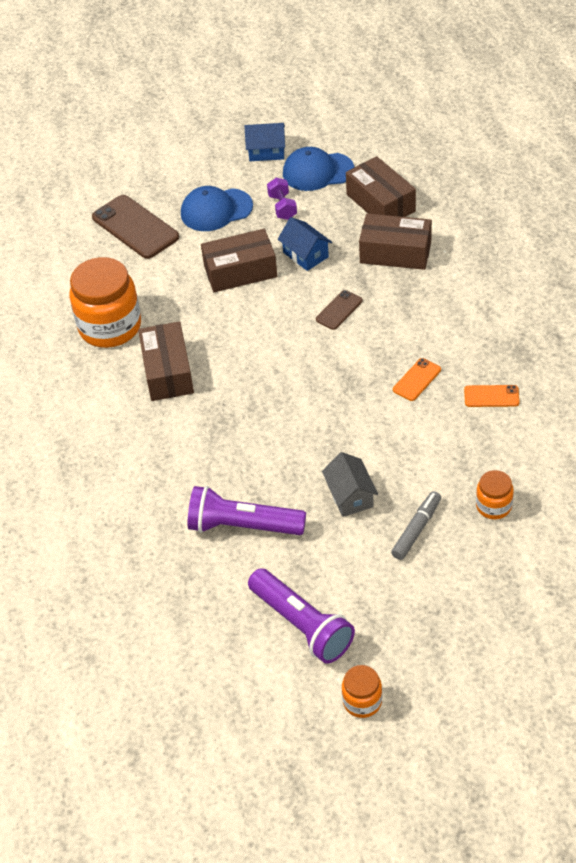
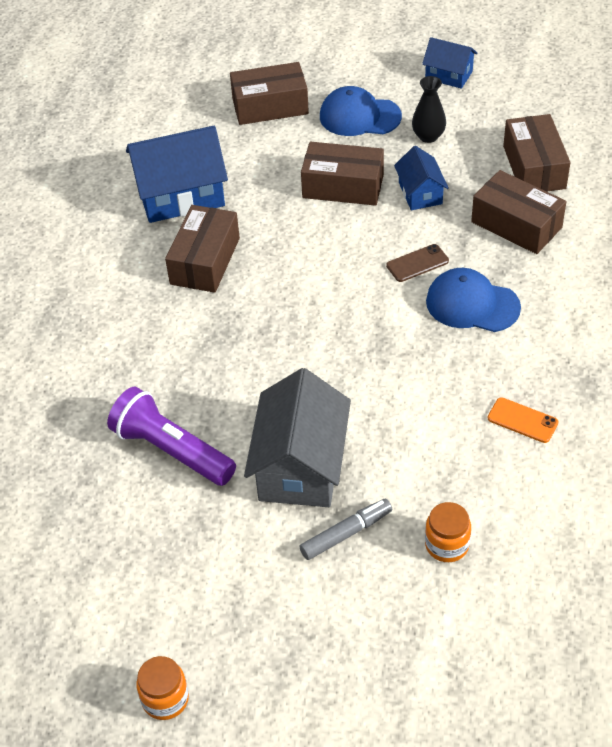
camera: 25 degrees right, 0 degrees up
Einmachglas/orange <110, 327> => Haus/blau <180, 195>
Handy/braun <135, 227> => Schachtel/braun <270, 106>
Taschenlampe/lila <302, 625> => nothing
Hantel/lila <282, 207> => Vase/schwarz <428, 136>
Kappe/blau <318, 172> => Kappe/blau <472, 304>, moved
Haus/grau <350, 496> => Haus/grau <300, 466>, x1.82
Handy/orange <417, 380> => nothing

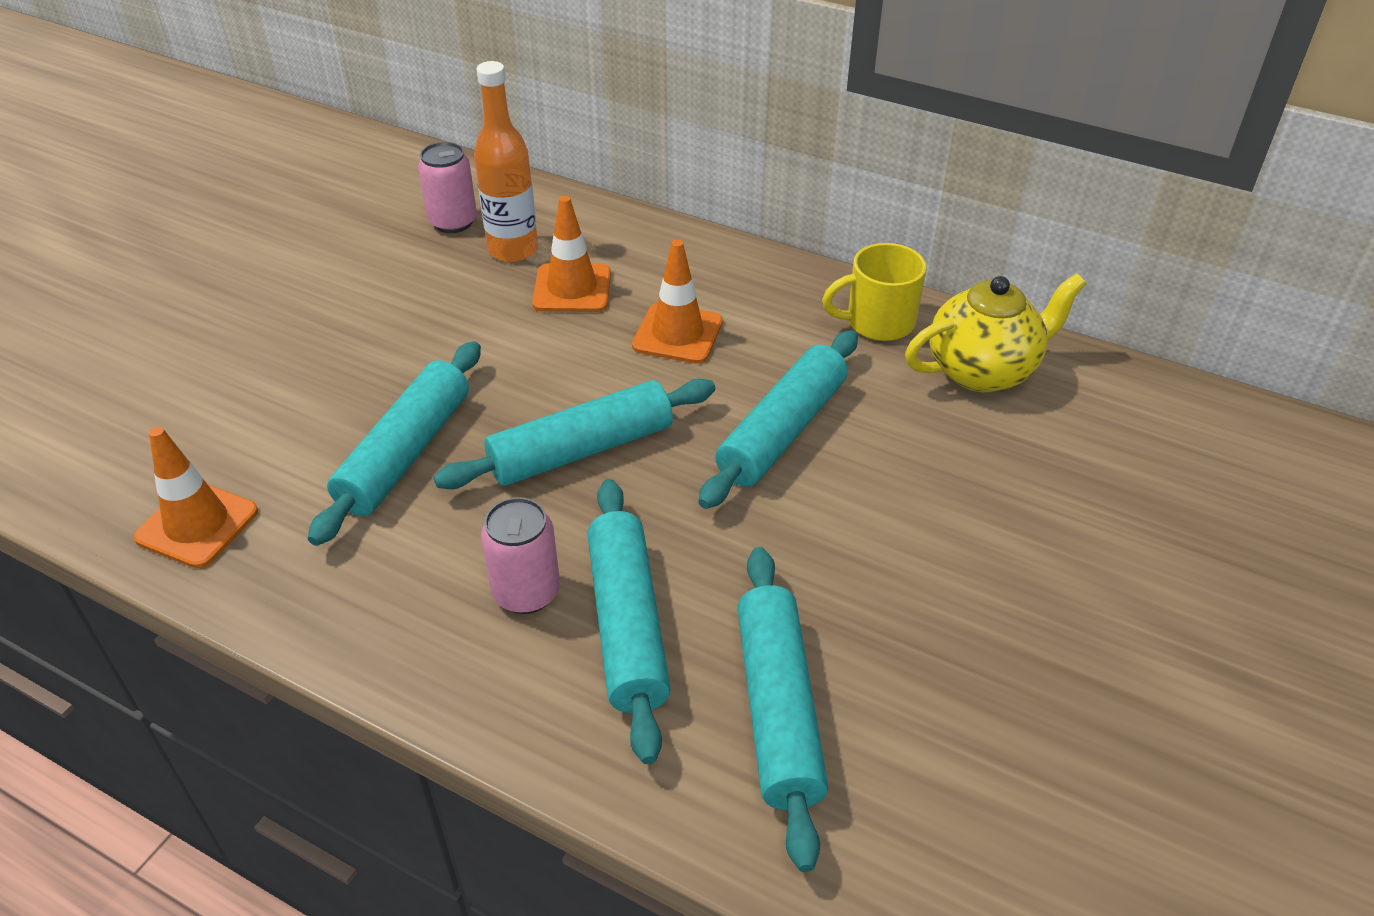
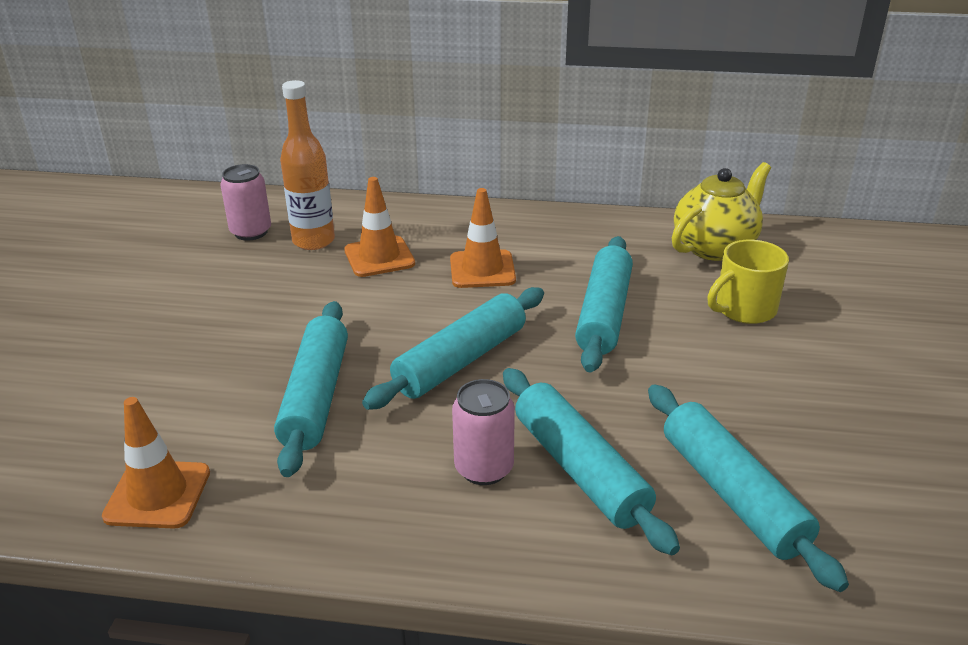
camera: 20 degrees left, 10 degrees down
Tasse/gelb <878, 322> => Tasse/gelb <744, 309>, moved

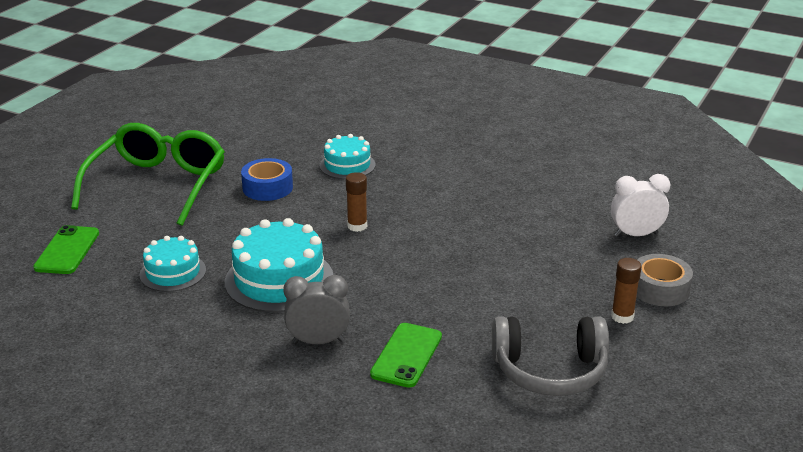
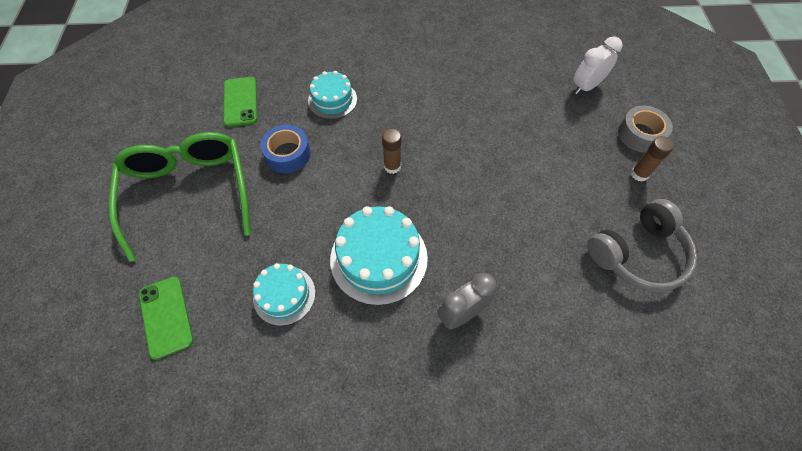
camera: 30 degrees left, 30 degrees up
Handy/grün <406, 355> => Handy/grün <240, 102>, moved

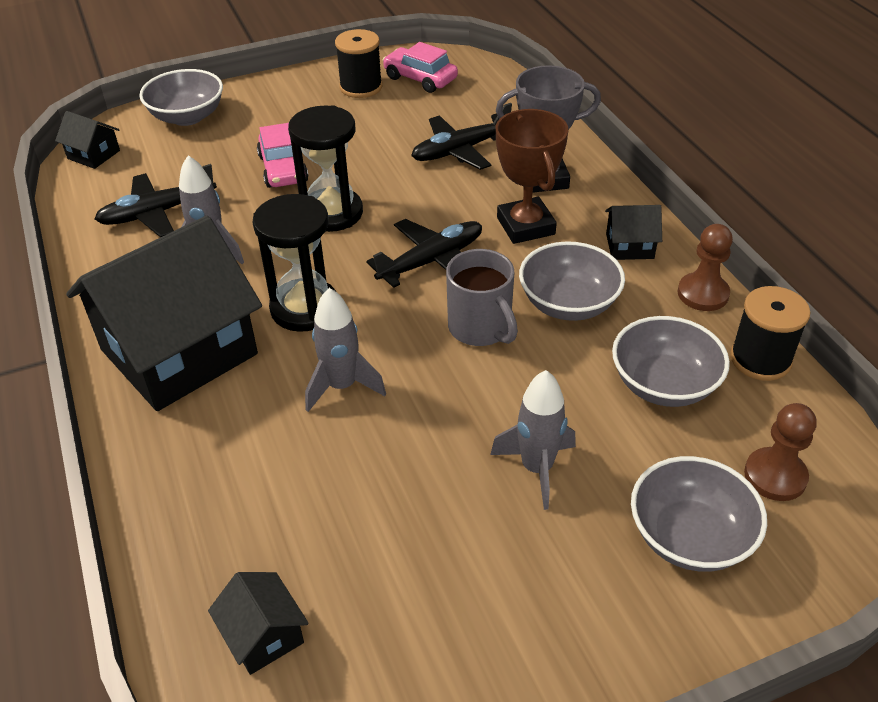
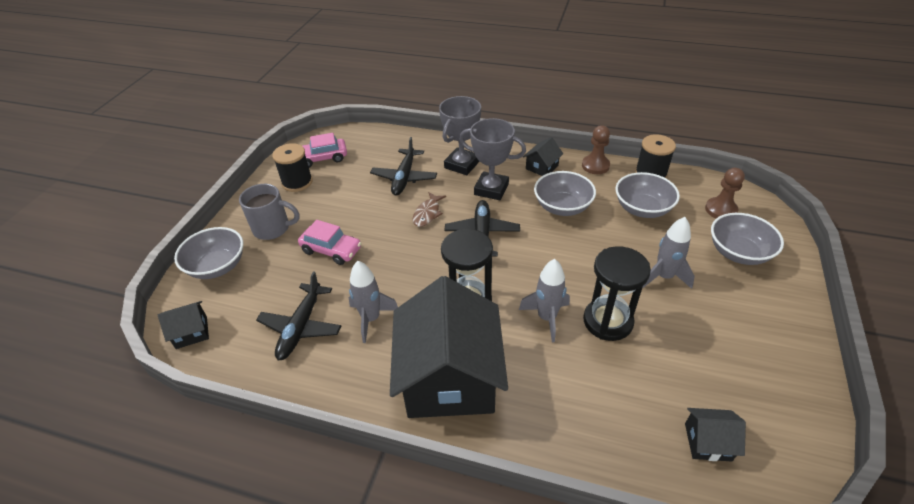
camera: 50 degrees left, 0 degrees up
Sanduhr/schwarz <332, 213> => Sanduhr/schwarz <608, 321>, moved
Tasse/grau <481, 328> => Tasse/grau <273, 228>, moved
Pokal/braun <525, 226> => Pokal/grau <491, 189>
nothing => Fisch/braun <427, 214>

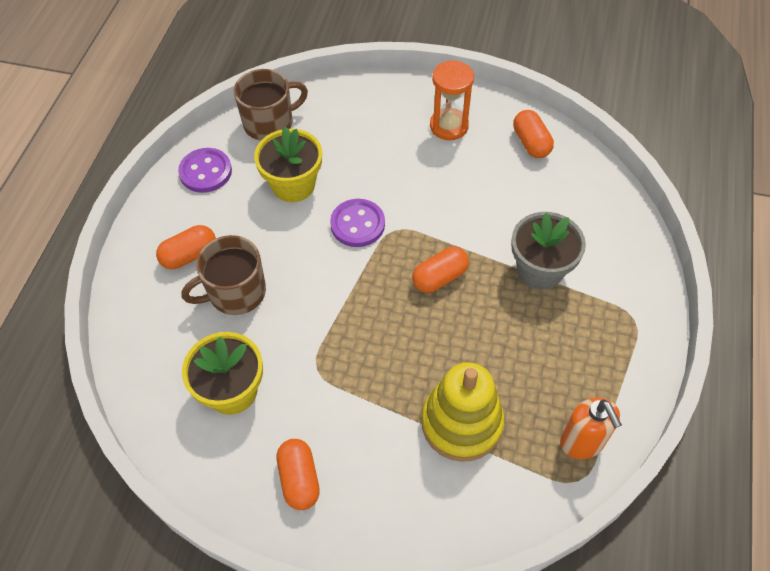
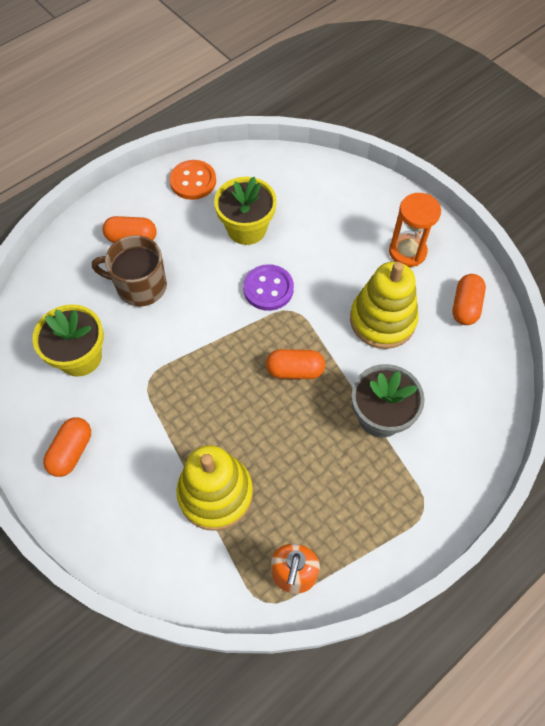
camera: 35 degrees right, 5 degrees up
Knopf/lila <205, 172> => Knopf/orange <193, 181>
Tasse/braun <270, 123> => nothing
nothing => Stapelspielzeug/gelb <382, 320>

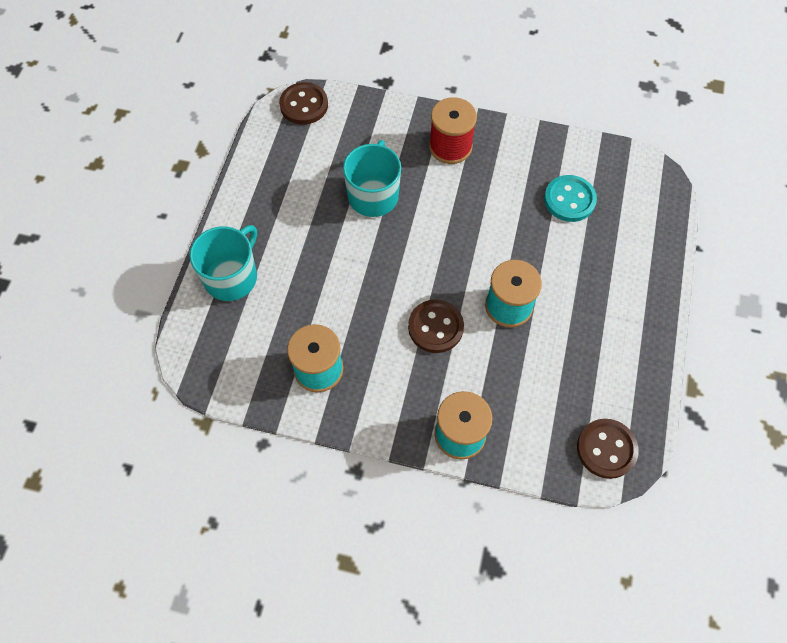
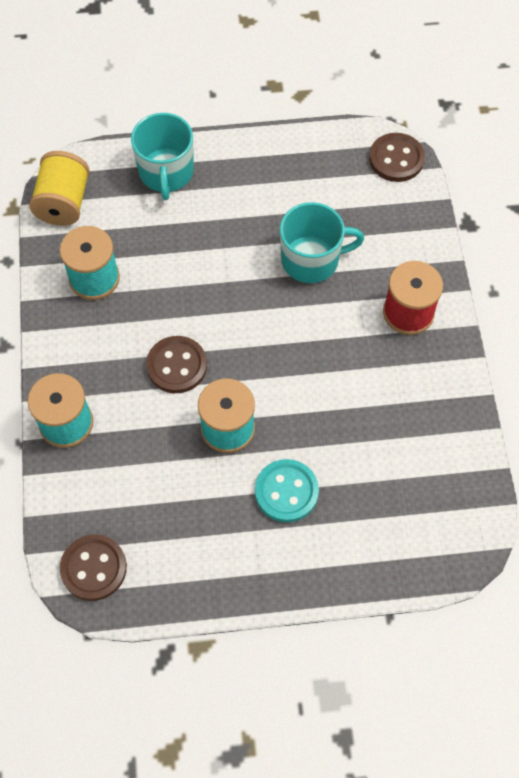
camera: 70 degrees right, 0 degrees up
Tasse/türkis <232, 277> => Tasse/türkis <166, 172>, 75 degrees clockwise
Knopf/türkis <569, 200> => Knopf/türkis <286, 491>, moved
nothing => Garnrolle/gelb <64, 202>

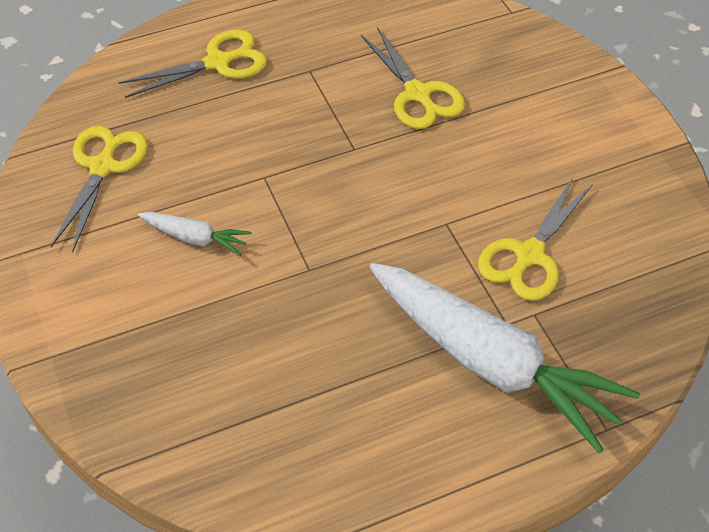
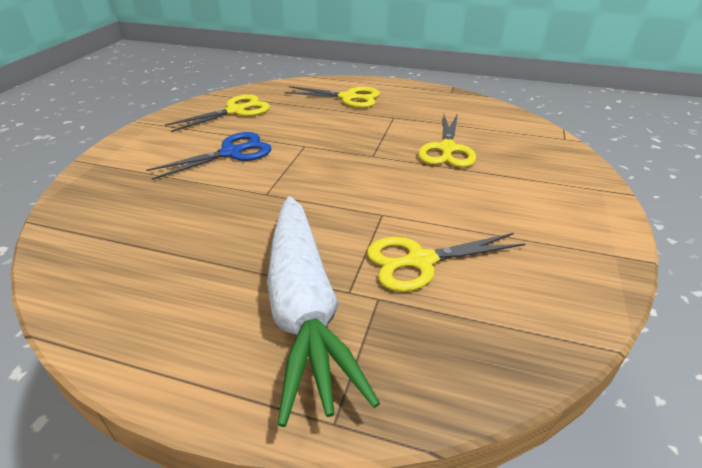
camera: 40 degrees right, 15 degrees down
Karotte/weiß <196, 238> => Schere/blau <231, 153>

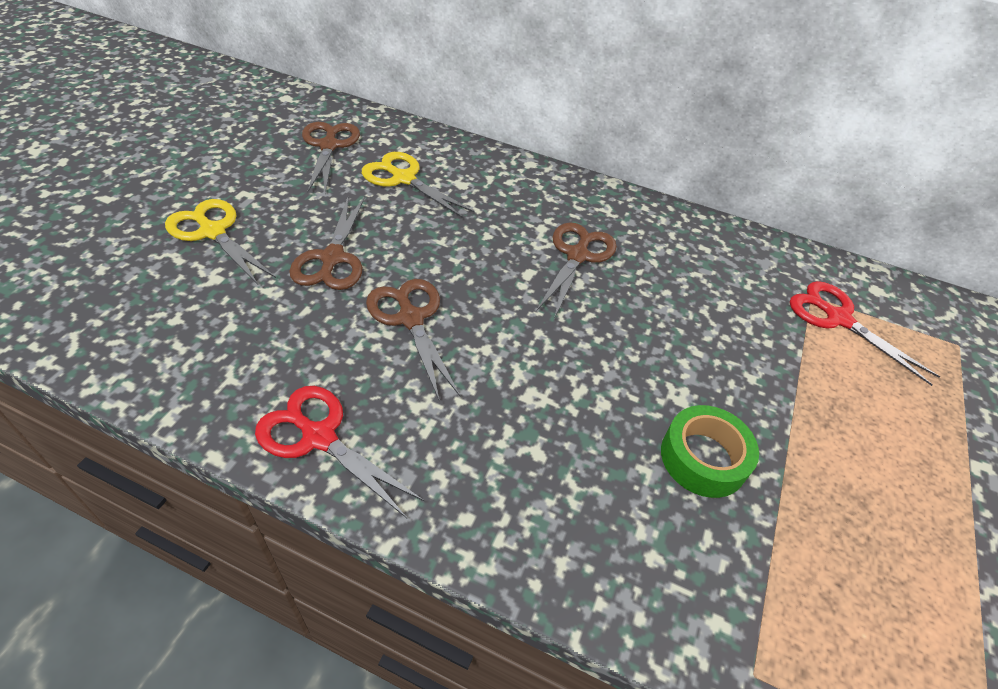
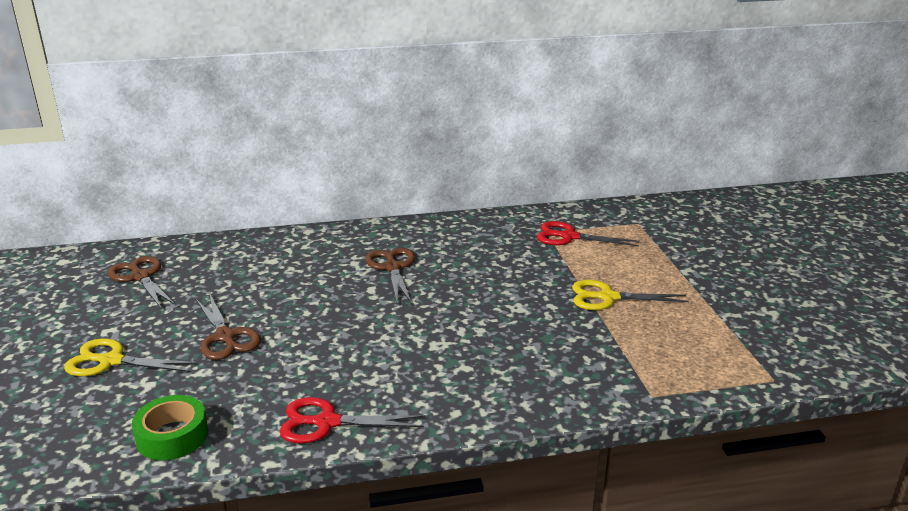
camera: 30 degrees left, 20 degrees down
Schere/gelb <403, 179> => Schere/gelb <607, 297>, moved
Schere/braun <411, 319> => nothing
Klebeband/grün <703, 458> => Klebeband/grün <172, 436>, moved

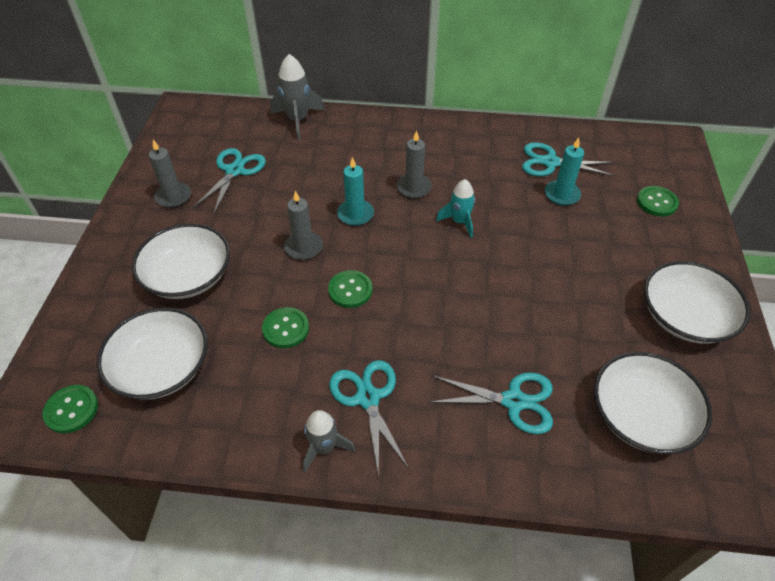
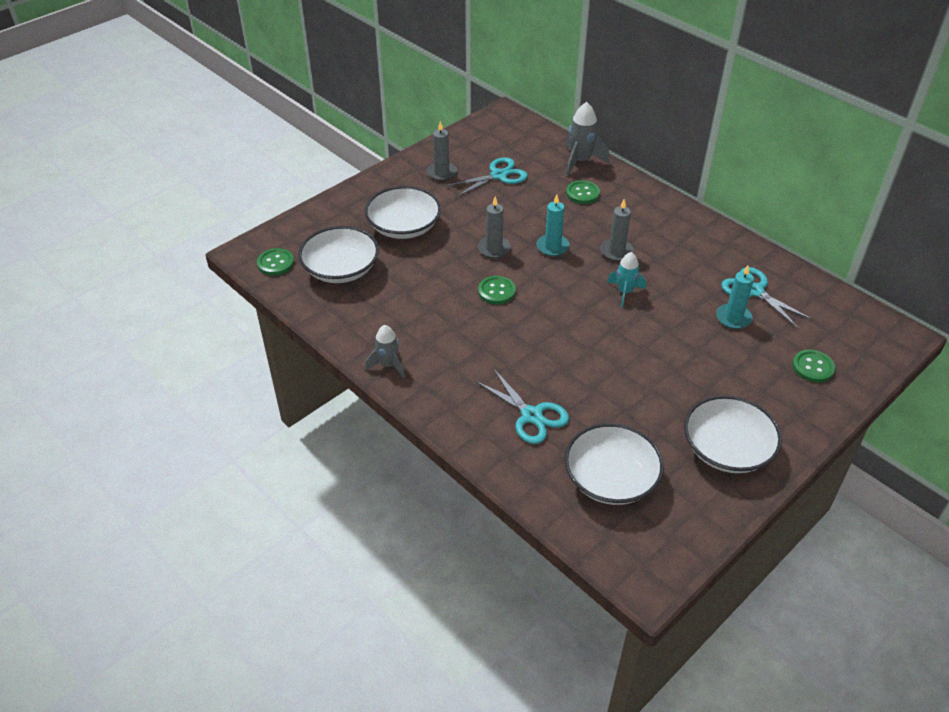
camera: 40 degrees right, 5 degrees down
Knopf/grün <286, 329> => Knopf/grün <582, 193>, moved
Schere/türkis <368, 398> => nothing

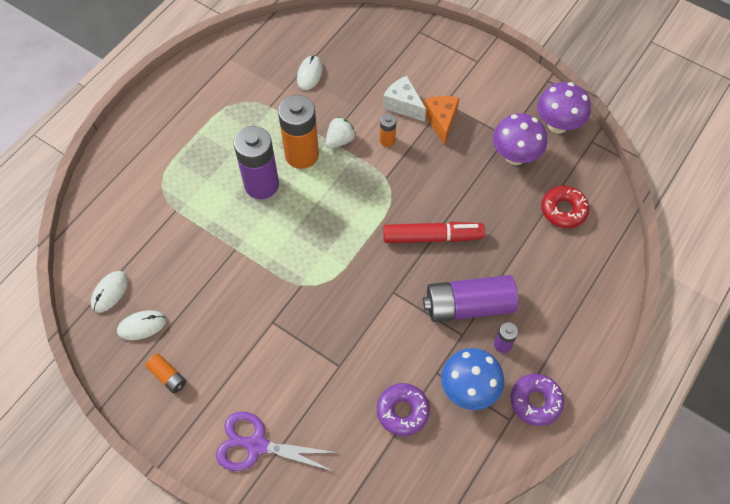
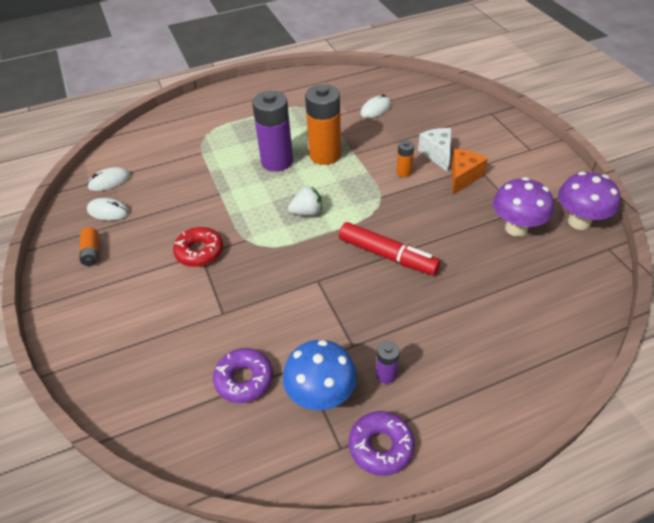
camera: 35 degrees right, 15 degrees down
Schere/lila <256, 445> => nothing
Erdbeere/weiß <340, 140> => Erdbeere/weiß <307, 212>, moved
Batterie/lila <468, 306> => nothing
Donut/rot <563, 210> => Donut/rot <199, 252>, moved

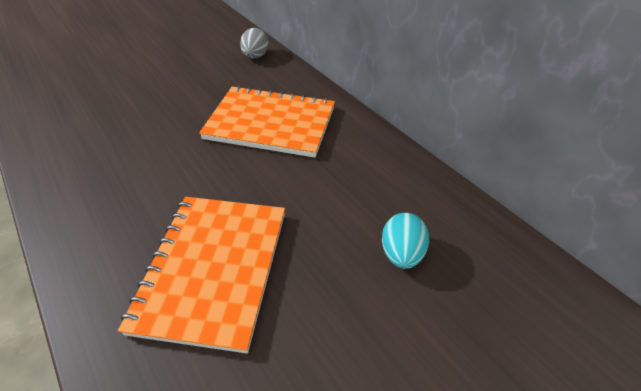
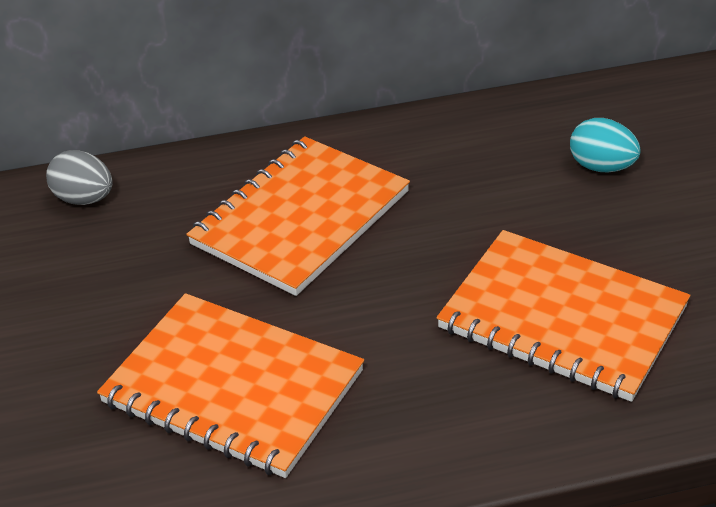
camera: 65 degrees left, 5 degrees down
nothing => Notizbuch/orange <233, 387>

